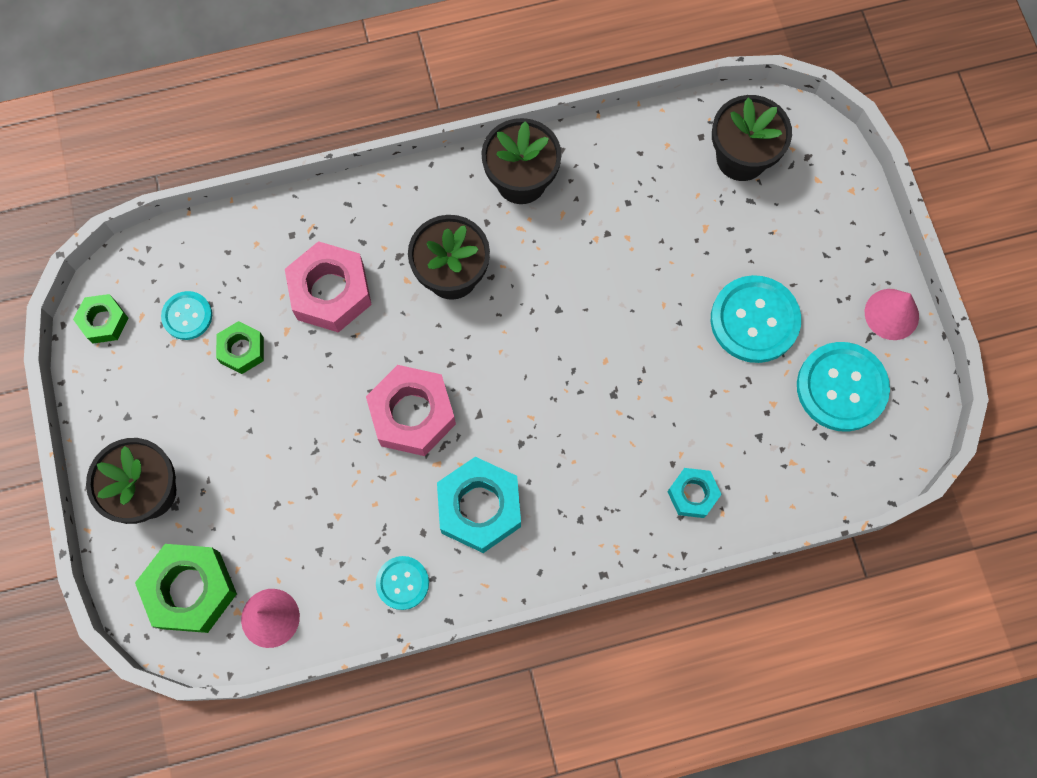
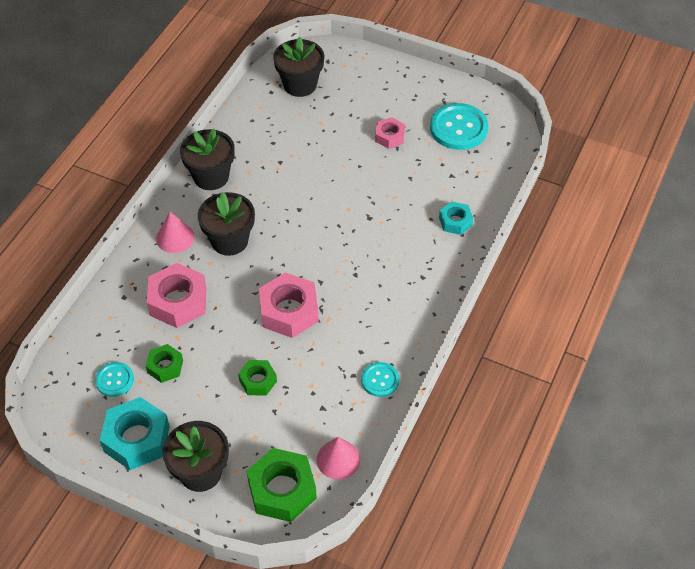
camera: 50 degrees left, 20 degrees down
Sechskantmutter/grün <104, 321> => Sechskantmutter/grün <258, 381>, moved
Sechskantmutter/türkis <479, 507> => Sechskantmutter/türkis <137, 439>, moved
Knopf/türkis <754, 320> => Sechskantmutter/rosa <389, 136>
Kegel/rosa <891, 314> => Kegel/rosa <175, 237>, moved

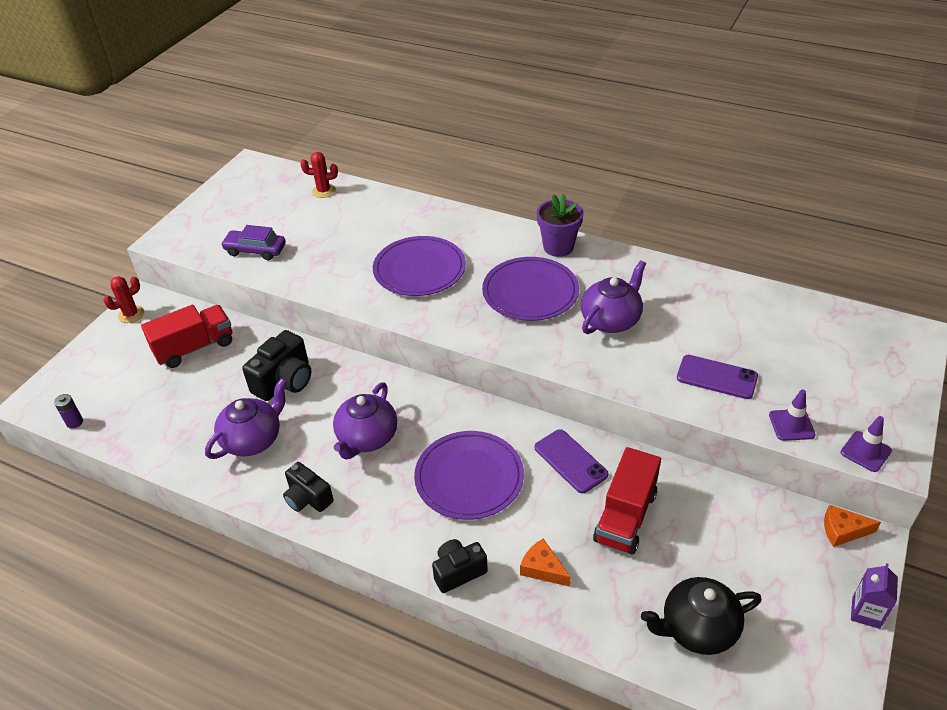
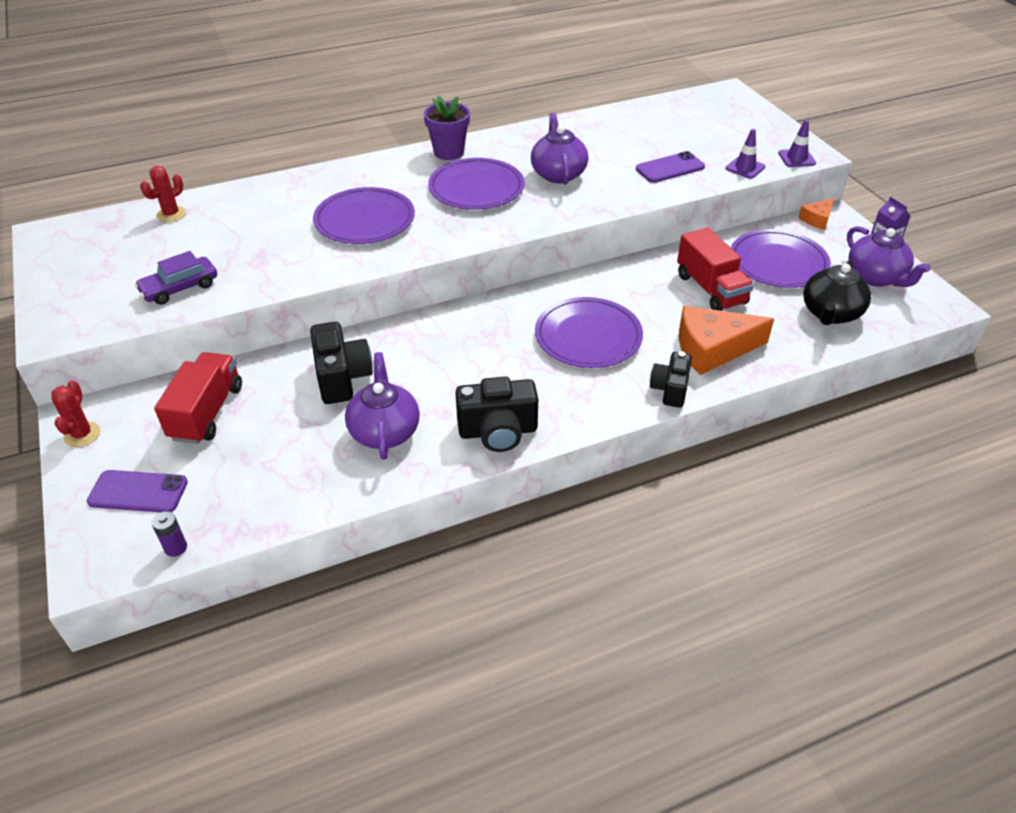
camera: 50 degrees left, 0 degrees up
Kamera/schwarz <308, 498> => Kamera/schwarz <498, 431>, x1.50
Teekanne/lila <367, 438> => Teekanne/lila <876, 277>, moved
Käse/orange <542, 568> => Käse/orange <712, 349>, x1.92
Handy/lila <570, 461> => Handy/lila <138, 492>, moved
nothing => Teller/lila <778, 262>

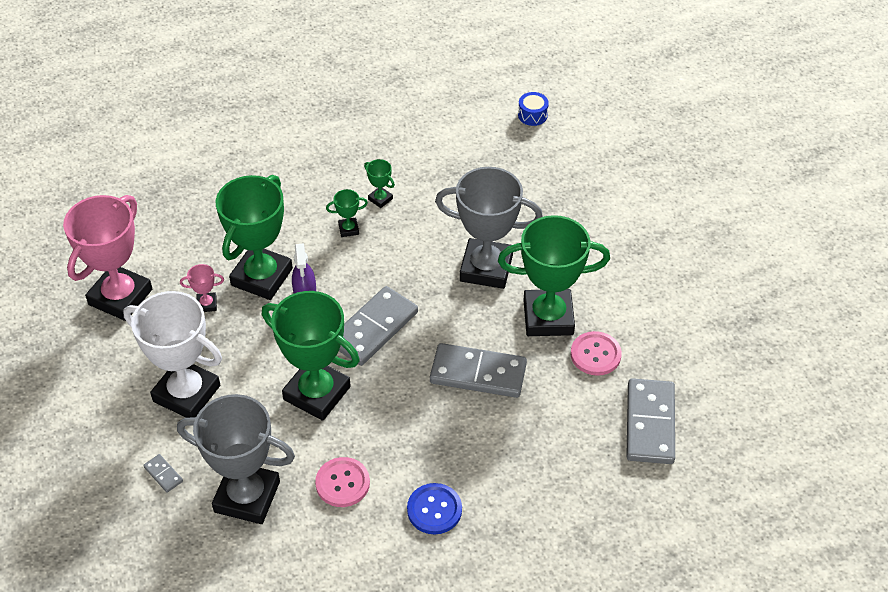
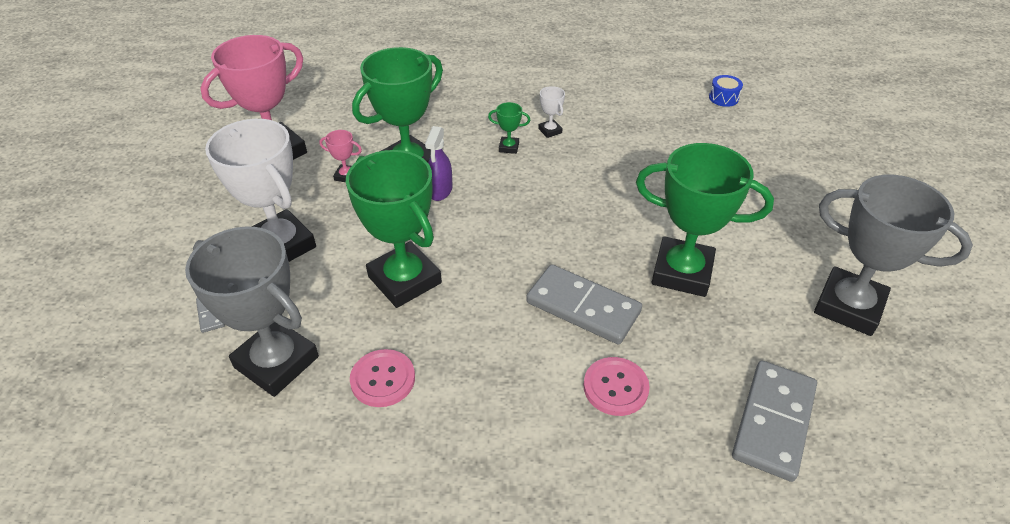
camera: 20 degrees right, 5 degrees down
Dominostein/grau <373, 328> => nothing
Pokal/grün <380, 199> => Pokal/weiß <550, 131>
Knopf/blau <434, 510> => nothing
Pokal/grau <486, 268> => Pokal/grau <848, 306>, moved
Knopf/rosa <595, 354> => Knopf/rosa <615, 387>, moved

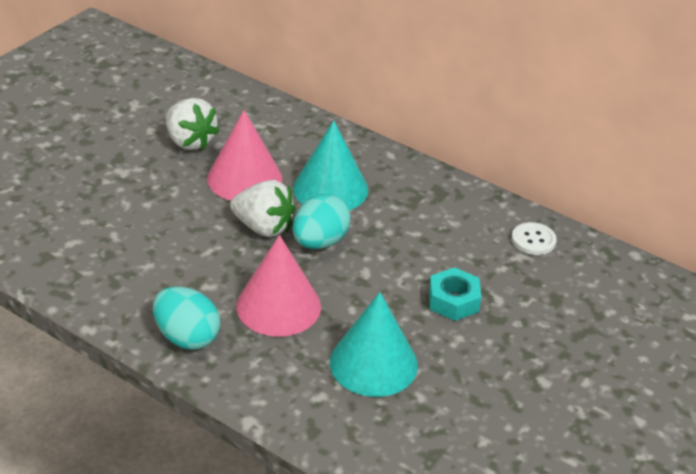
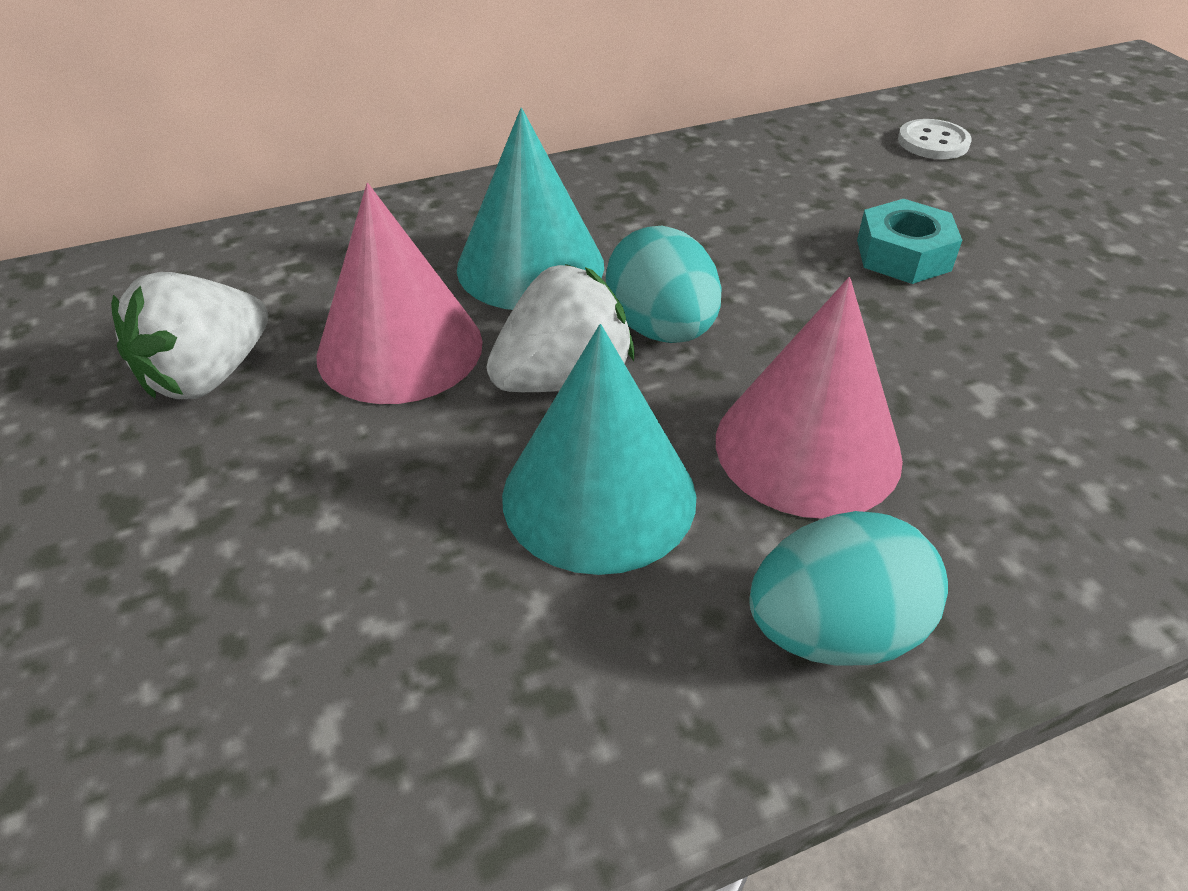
camera: 55 degrees left, 5 degrees up
Erdbeere/weiß <190, 142> => Erdbeere/weiß <208, 376>, 135 degrees clockwise
Kegel/türkis <373, 363> => Kegel/türkis <599, 495>, moved
Knopf/weiß <533, 240> => Knopf/weiß <933, 142>, moved

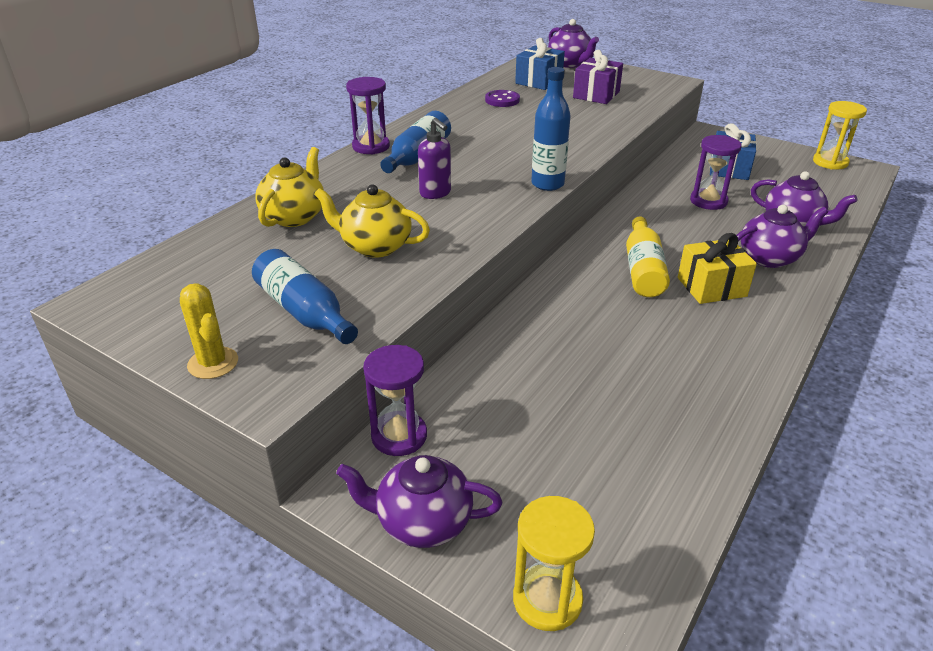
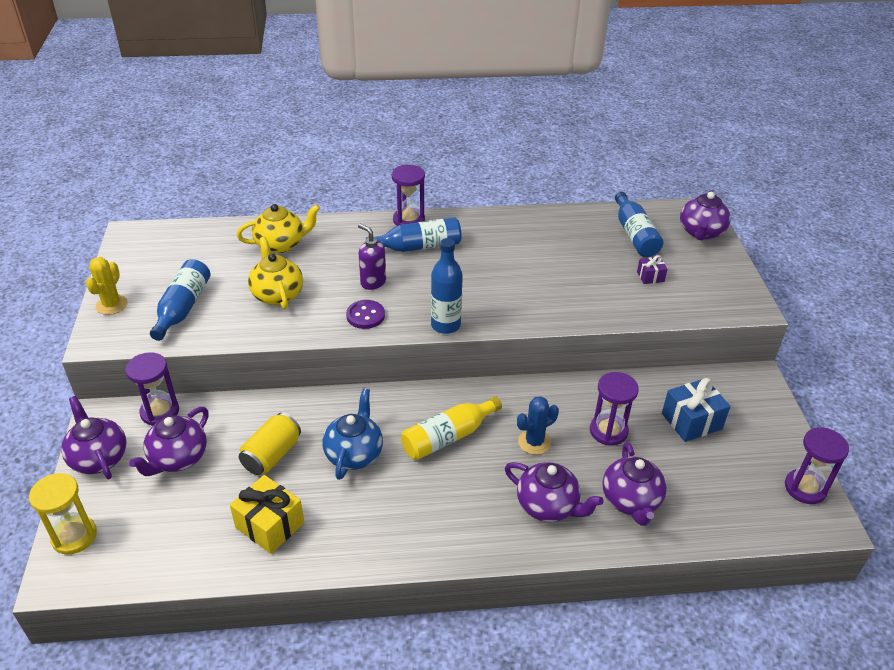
camera: 50 degrees right, 5 degrees up
Seifenspender/lila <435, 193> => Seifenspender/lila <373, 282>, 120 degrees clockwise
Knopf/lila <502, 100> => Knopf/lila <365, 316>, moved
Geschenk/blau <539, 81> => Flasche/blau <634, 235>
Geschenk/lila <596, 95> => Geschenk/lila <650, 276>, x0.54
Geschenk/gelb <711, 287> => Geschenk/gelb <270, 525>, moved
Sanduhr/gelb <830, 162> => Sanduhr/lila <805, 488>
nothing => Teekanne/lila <178, 458>
nothing => Dose/gelb <272, 455>
nothing => Teekanne/blau <354, 454>
nothing => Kaktus/blau <534, 442>

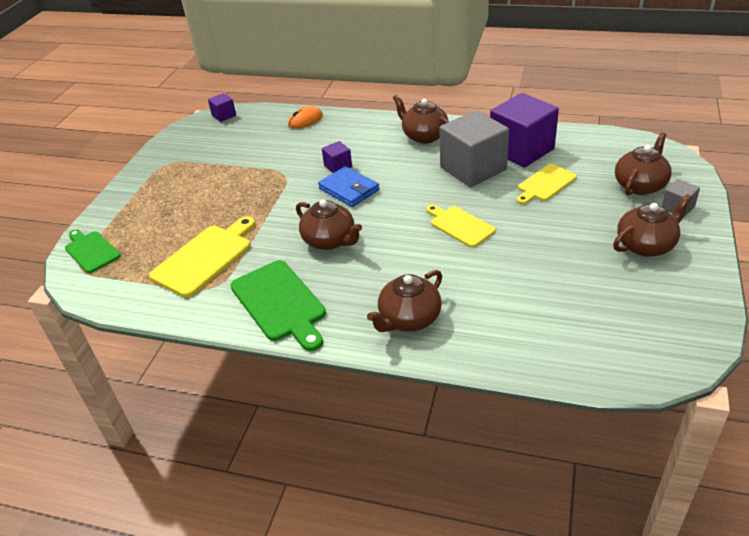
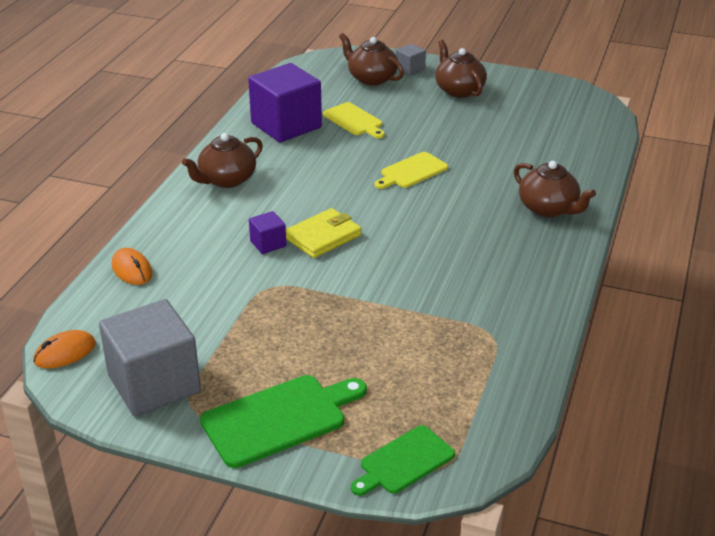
camera: 90 degrees left, 5 degrees down
Schneidebrett/gelb <205, 258> => nothing
Kubus/lila <224, 115> => Computermaus/orange <65, 353>
Schneidebrett/grün <280, 303> => Schneidebrett/grün <279, 419>, moved
Teekanne/braun <330, 240> => nothing
Geldbörse/blau <349, 189> => Geldbörse/gelb <323, 236>
Kubus/grau <473, 169> => Kubus/grau <154, 384>, moved

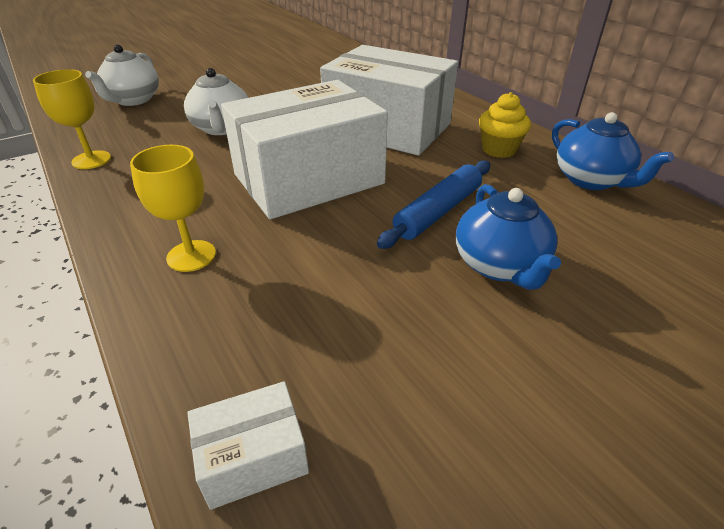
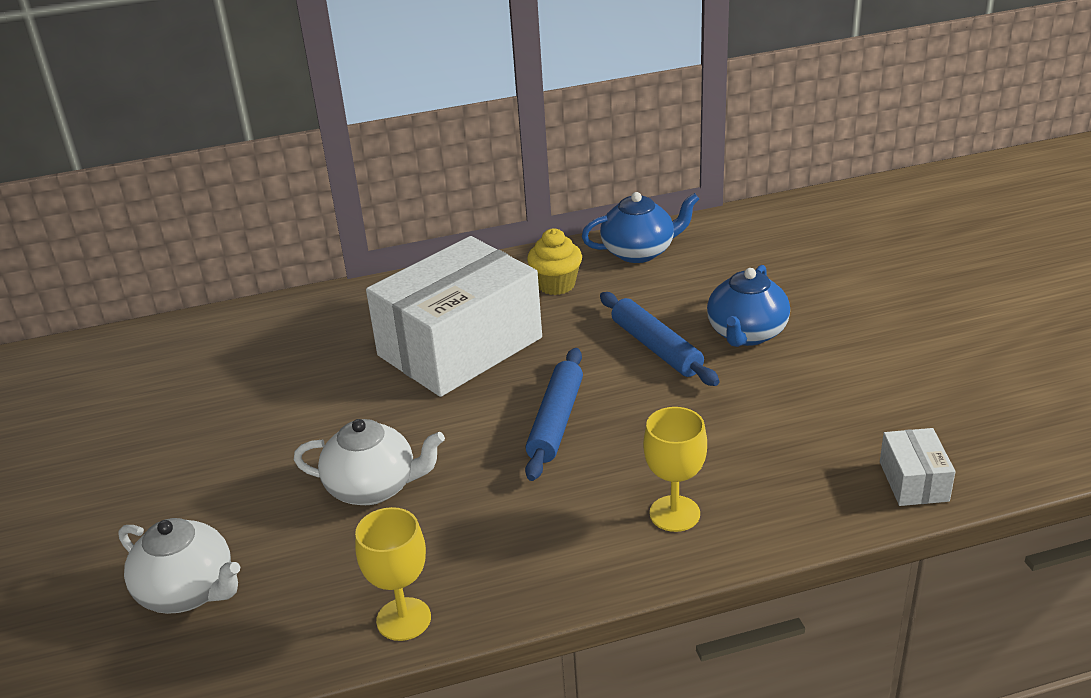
camera: 70 degrees left, 5 degrees down
Schachtel/weiß <308, 179> => Nudelholz/blau <555, 421>
Teekanne/blau <500, 265> => Teekanne/blau <746, 334>, 105 degrees clockwise

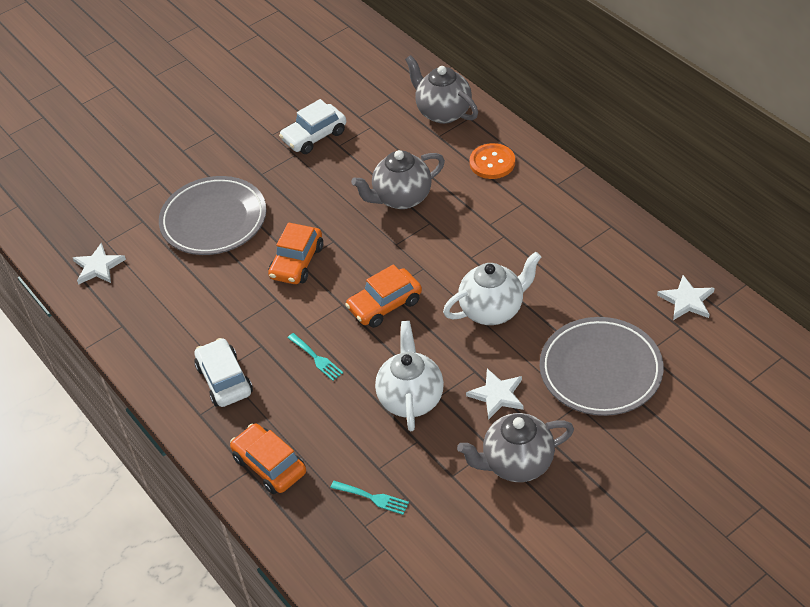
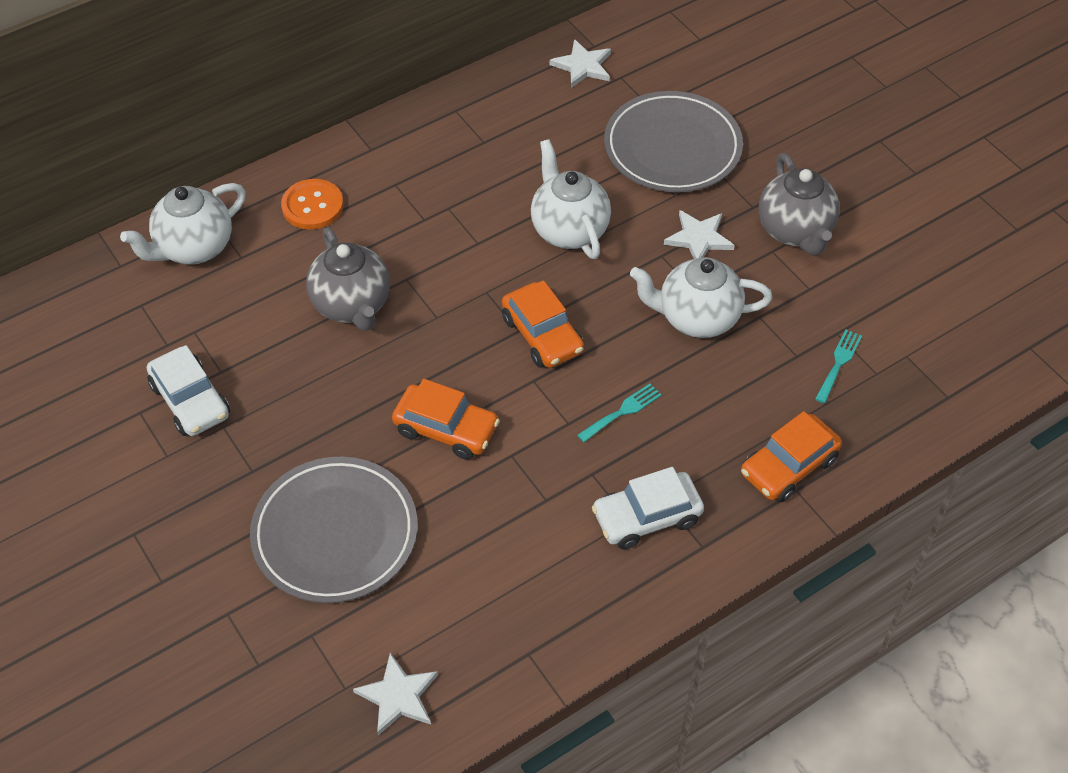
camera: 90 degrees left, 5 degrees up
Teekanne/grau <443, 112> => Teekanne/weiß <194, 248>

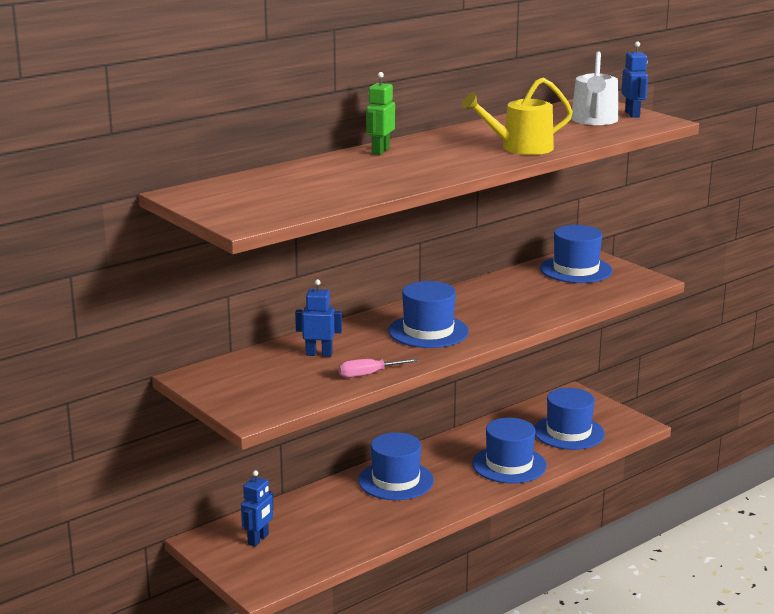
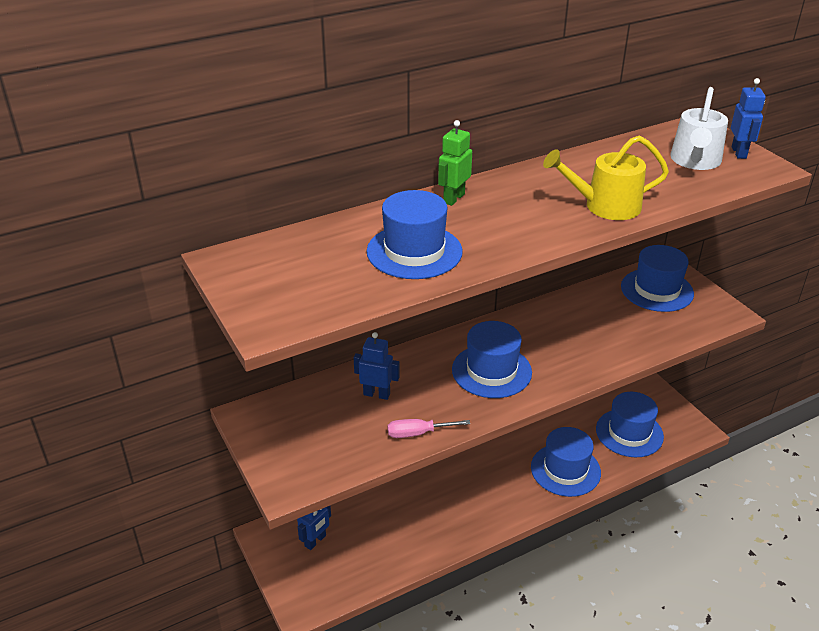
camera: 10 degrees right, 15 degrees up
Hut/blau <395, 480> => Hut/blau <414, 251>, moved

